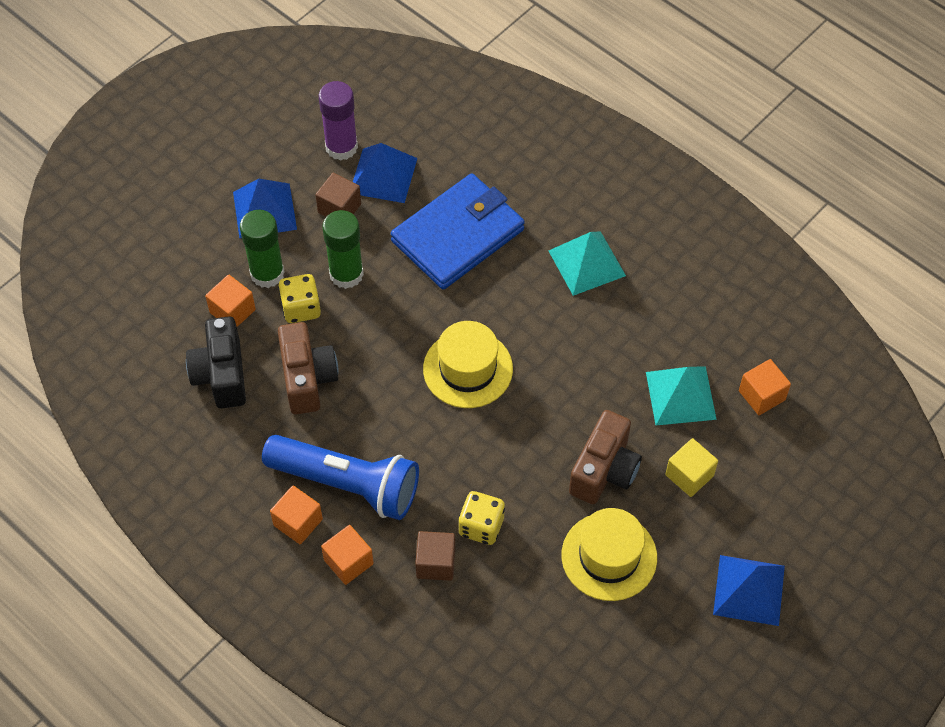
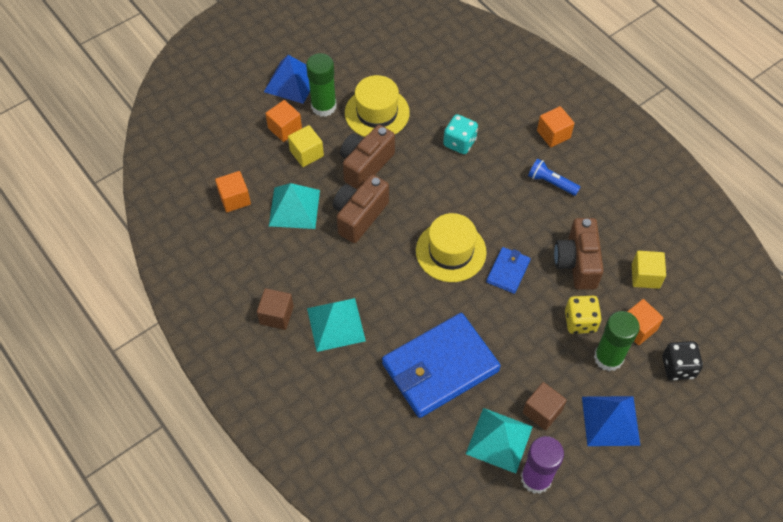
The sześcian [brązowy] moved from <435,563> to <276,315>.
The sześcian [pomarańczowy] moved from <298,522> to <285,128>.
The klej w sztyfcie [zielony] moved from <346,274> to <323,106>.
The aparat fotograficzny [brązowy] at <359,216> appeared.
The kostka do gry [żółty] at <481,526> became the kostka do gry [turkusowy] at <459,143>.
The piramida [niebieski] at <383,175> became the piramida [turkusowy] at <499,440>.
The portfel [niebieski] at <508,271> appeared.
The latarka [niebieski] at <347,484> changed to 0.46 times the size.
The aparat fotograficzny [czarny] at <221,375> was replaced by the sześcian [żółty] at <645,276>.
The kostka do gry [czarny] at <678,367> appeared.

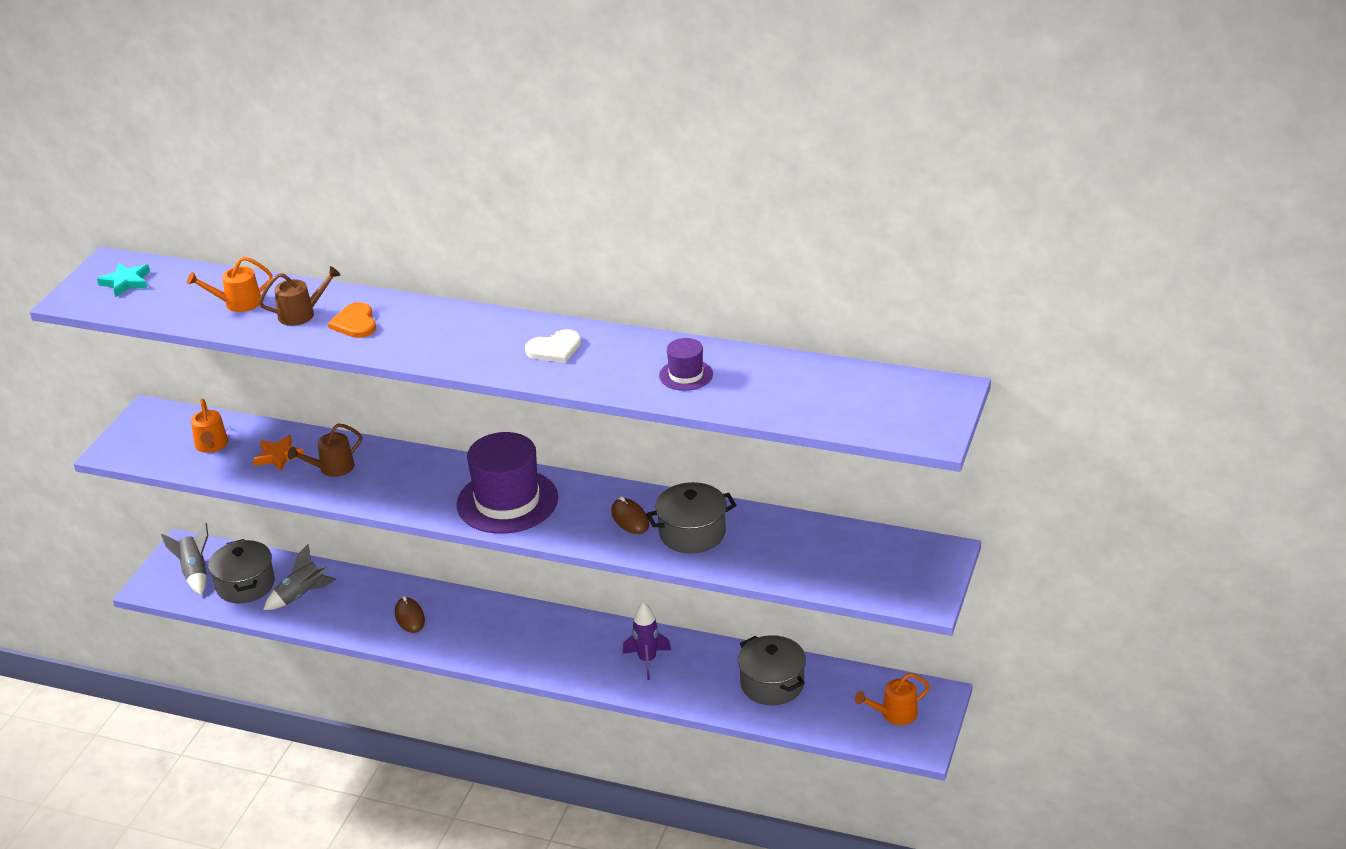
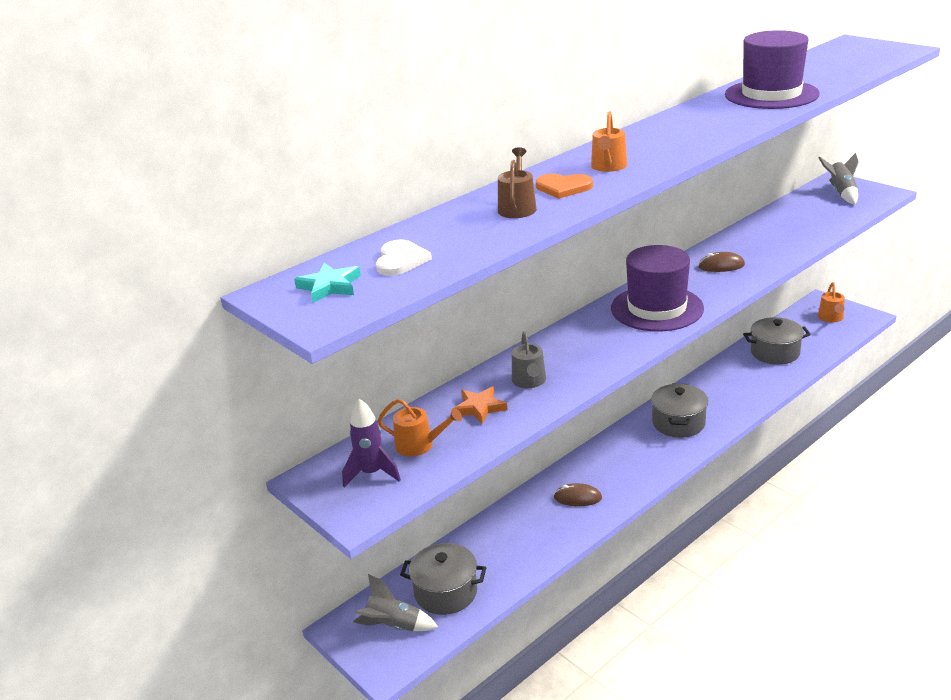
The rakieta [fioletowy] moved from <647,660> to <372,473>.
The serce [biały] moved from <555,349> to <400,260>.
The konewka [brązowy] at <332,468> became the konewka [szary] at <529,381>.
The konewka [pomarańczowy] moved from <238,303> to <608,167>.
The garnek [szary] moved from <692,533> to <678,423>.
The kapelusz [fioletowy] at <686,375> changed to 2.06 times the size.
The rakieta [szary] moved from <301,595> to <841,193>.

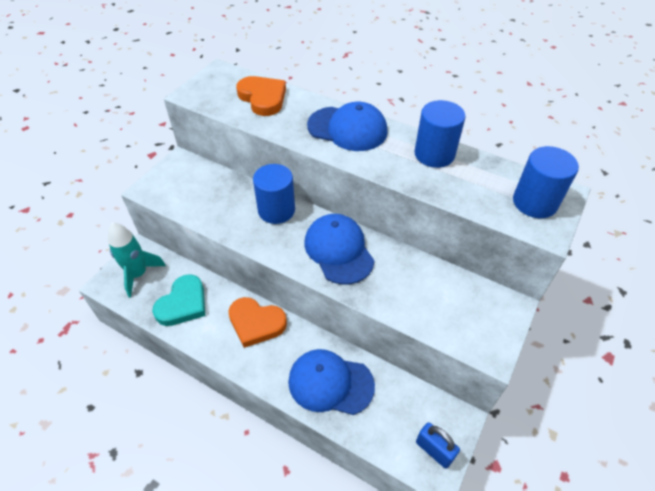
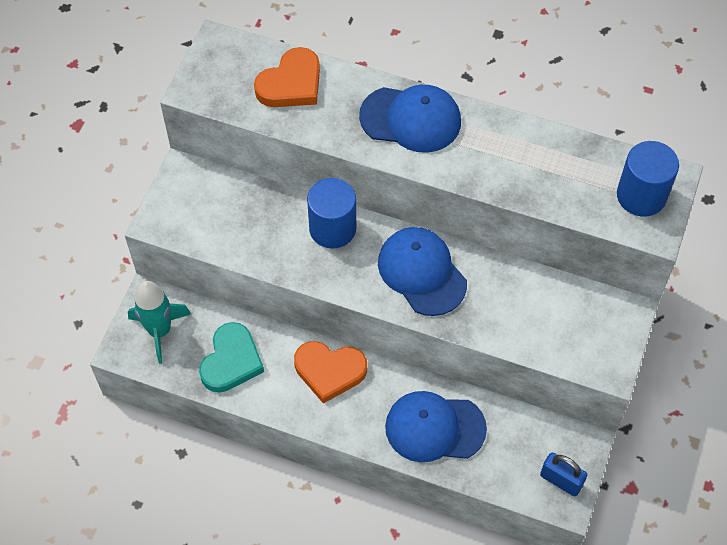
The serce [pomarańczowy] at <263,98> turned 90 degrees clockwise.
The walec [niebieski] at <434,154> disappeared.

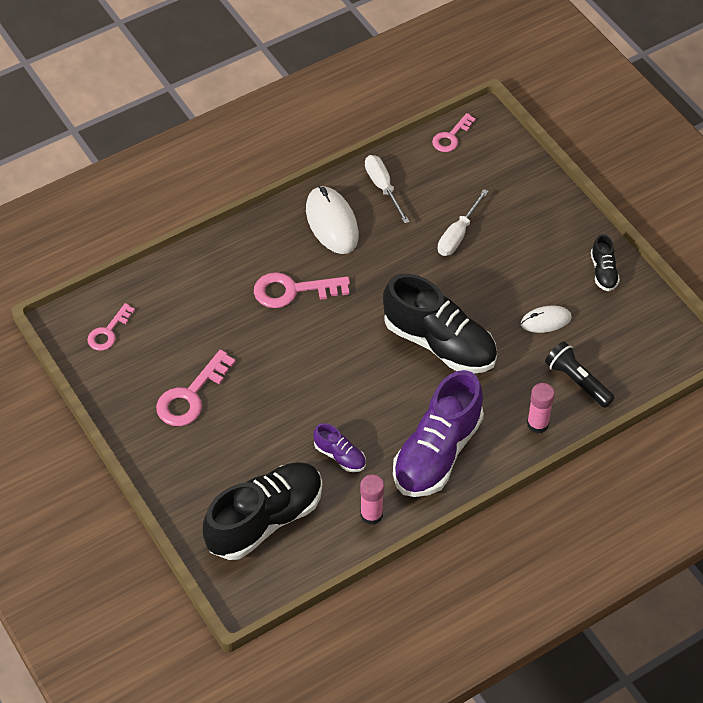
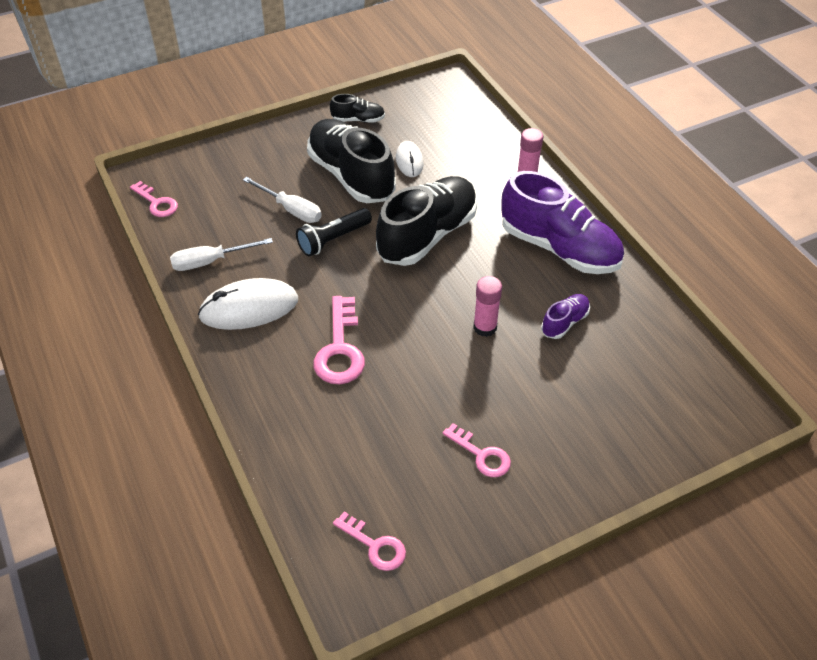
The latarka [czarny] moved from <577,381> to <333,239>.
The but [czarny] moved from <265,520> to <351,176>.
The klucz [różowy] at <191,395> changed to 0.63 times the size.
The klej w sztyfcie [różowy] moved from <371,514> to <485,327>.

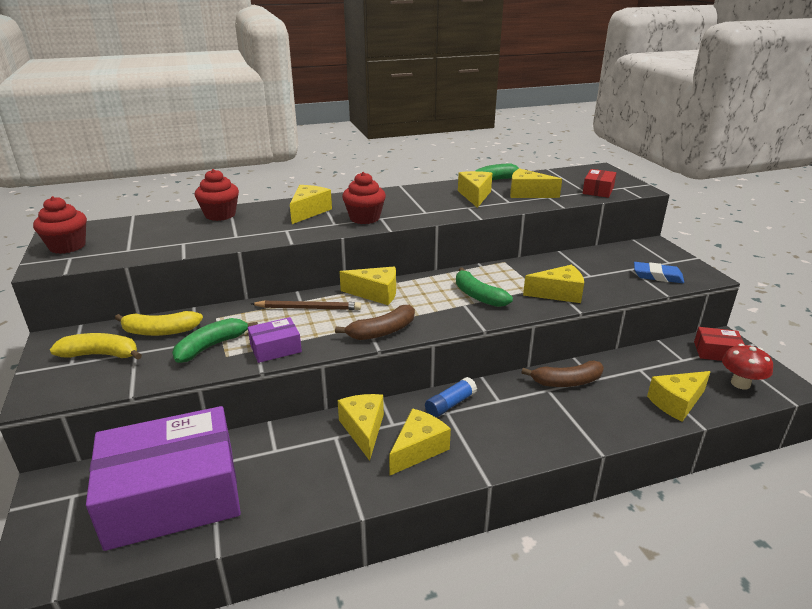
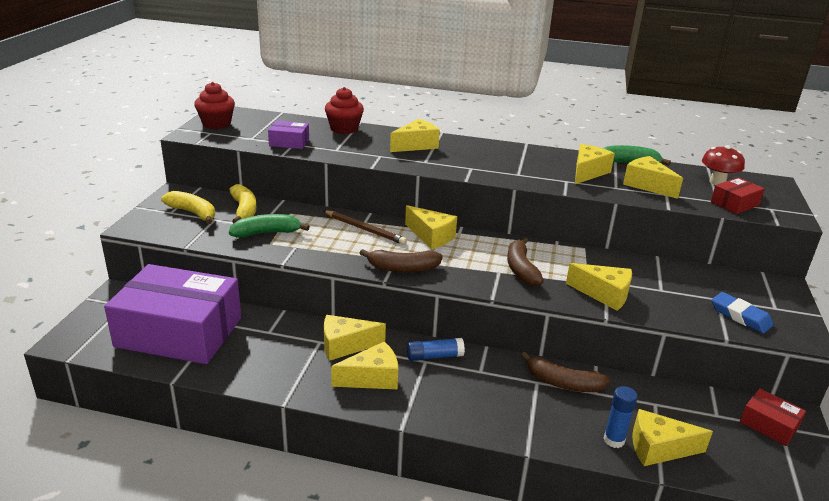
The banan [żółty] at <160,331> turned 135 degrees counterclockwise.
The pudełko [fioletowy] moved from <275,348> to <289,142>.
The ser [żółty] at <363,430> turned 120 degrees counterclockwise.
The banan [zielony] at <478,296> became the banan [brązowy] at <521,269>.
The klej w sztyfcie [niebieski] at <614,440> appeared.
The grzyb [czerwony] moved from <740,383> to <717,182>.
The muffinka [czerwony] at <364,218> disappeared.

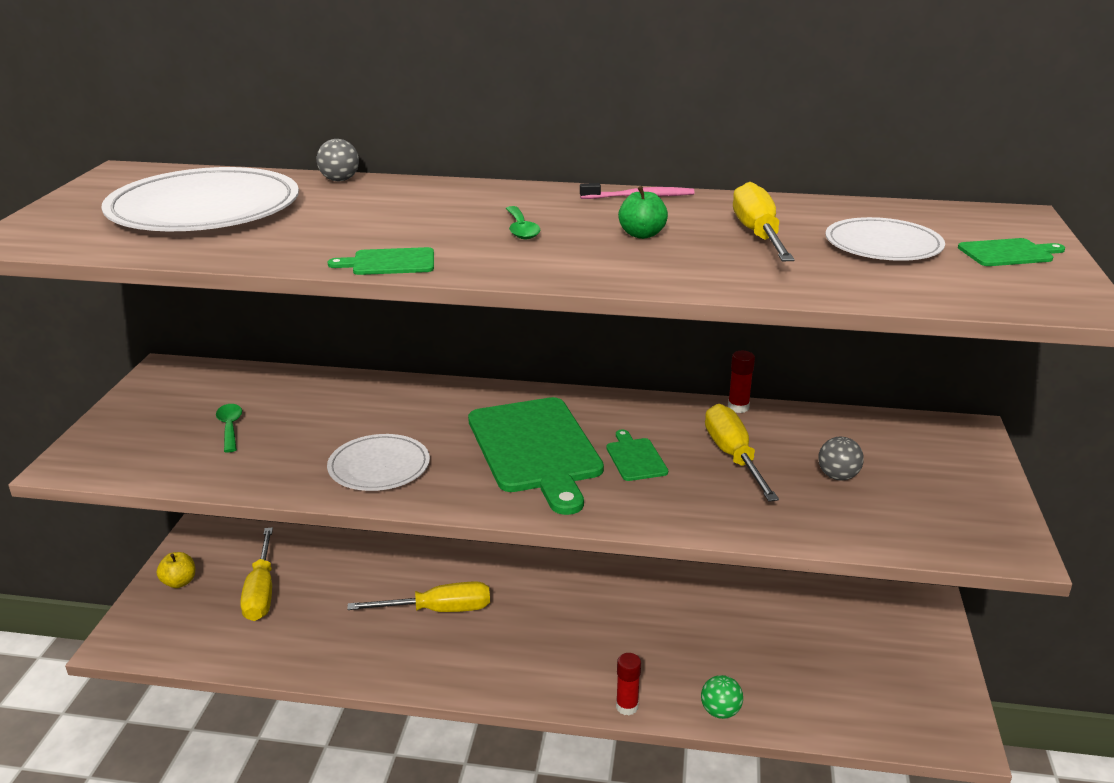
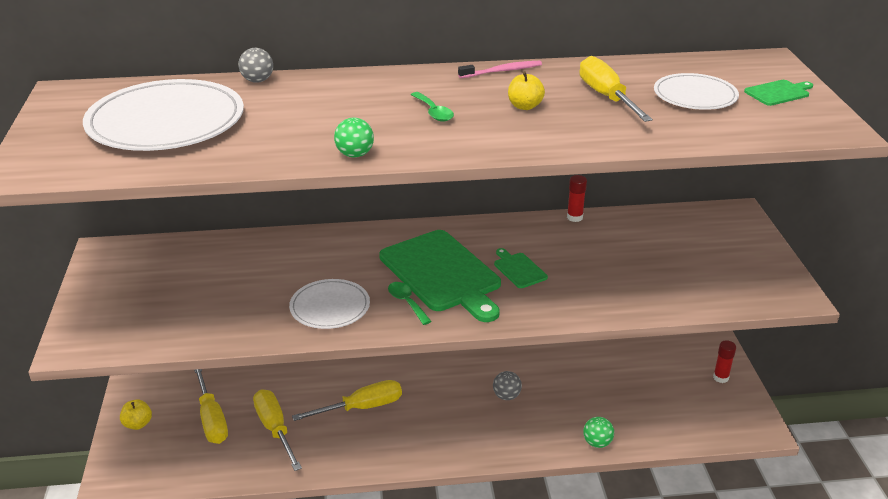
The śrubokręt [żółty] moved from <733,456> to <275,429>.
The deska do krojenia [zielony] at <389,262> was replaced by the piłka [zielony] at <355,155>.
The łyżka [zielony] moved from <230,427> to <407,302>.
The piłka [szary] moved from <837,476> to <506,396>.
The jabłko [zielony] at <642,234> became the jabłko [żółty] at <525,106>.
The klej w sztyfcie [czerwony] moved from <627,707> to <720,377>.

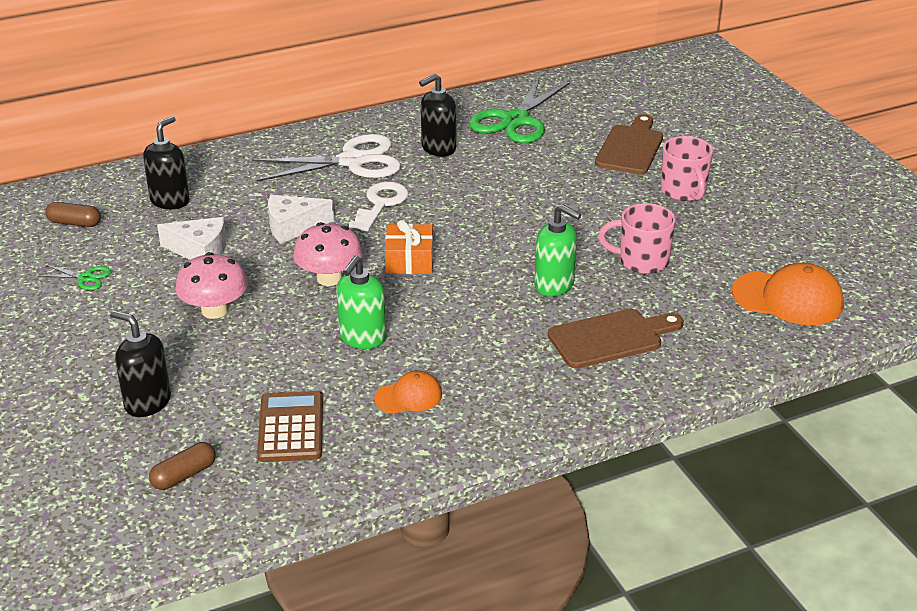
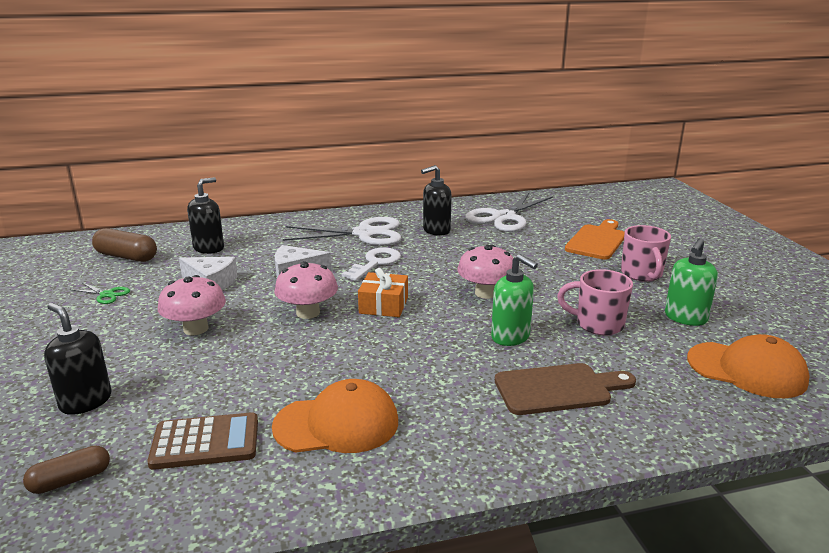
The kapsułka [brązowy] at <74,223> changed to 1.55 times the size.
The kalkulator [brązowy] at <291,428> turned 75 degrees clockwise.
The czapka [pomarańczowy] at <408,396> changed to 1.76 times the size.
The grzyb [różowy] at <486,293> appeared.
The nożyczki [zielony] at <515,120> became the nożyczki [biały] at <504,217>.
The deska do krojenia [brązowy] at <631,148> became the deska do krojenia [pomarańczowy] at <597,241>.
The dozownik mydła [zielony] moved from <362,338> to <685,318>.

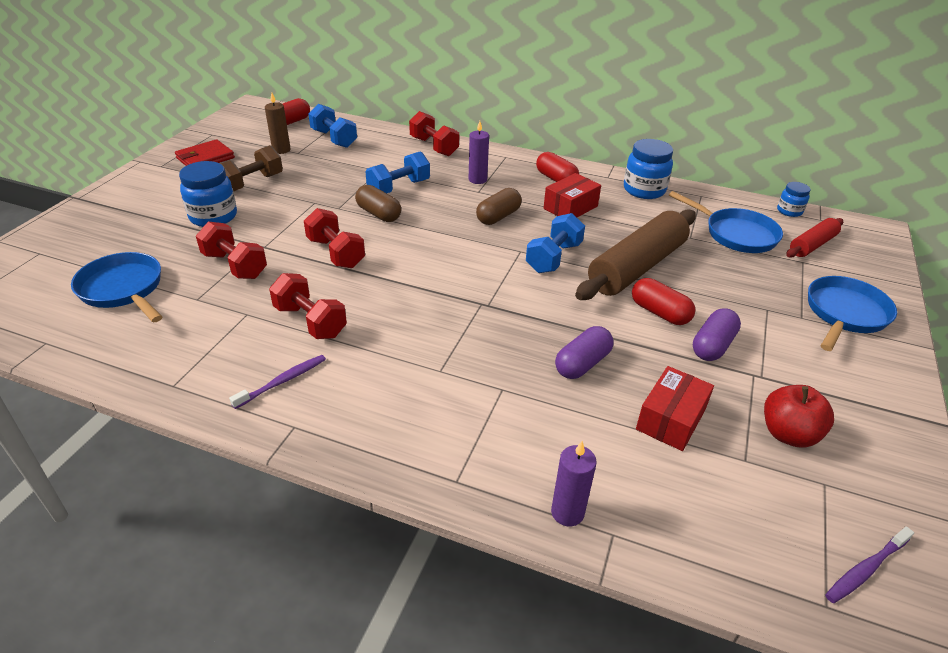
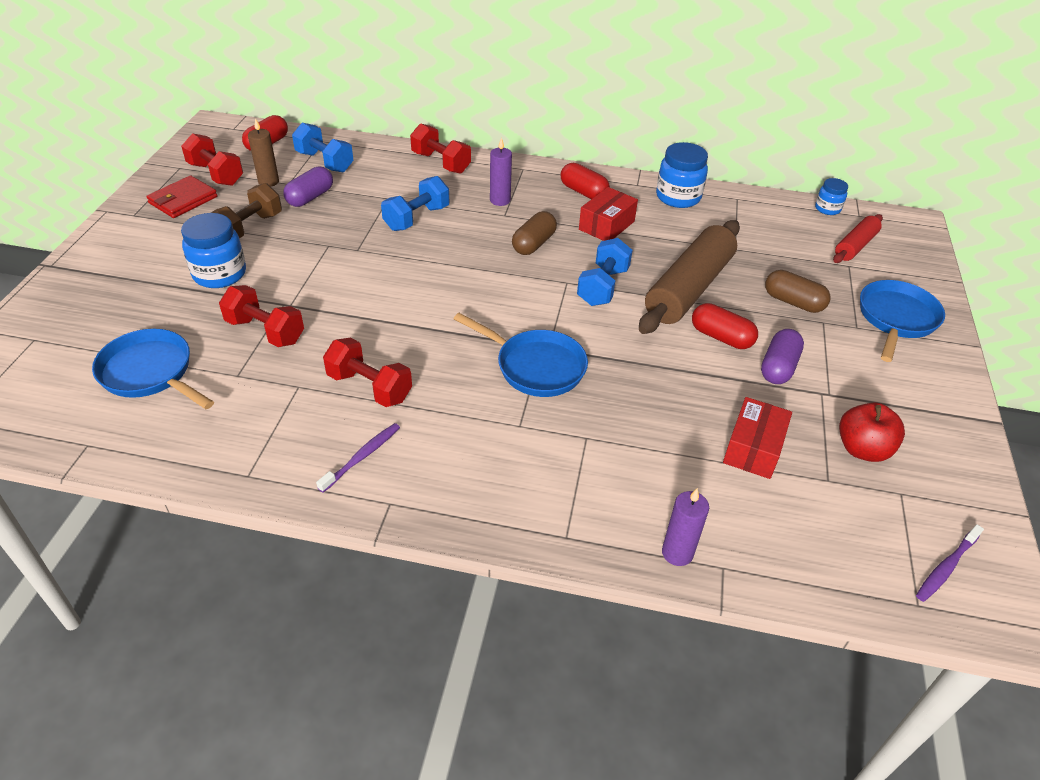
The hantel [czerwony] moved from <335,253> to <216,174>.
The kapsułka [fioletowy] moved from <582,364> to <310,197>.
The patelnia [niebieski] moved from <736,234> to <535,367>.
The kapsułka [brązowy] moved from <378,214> to <793,302>.

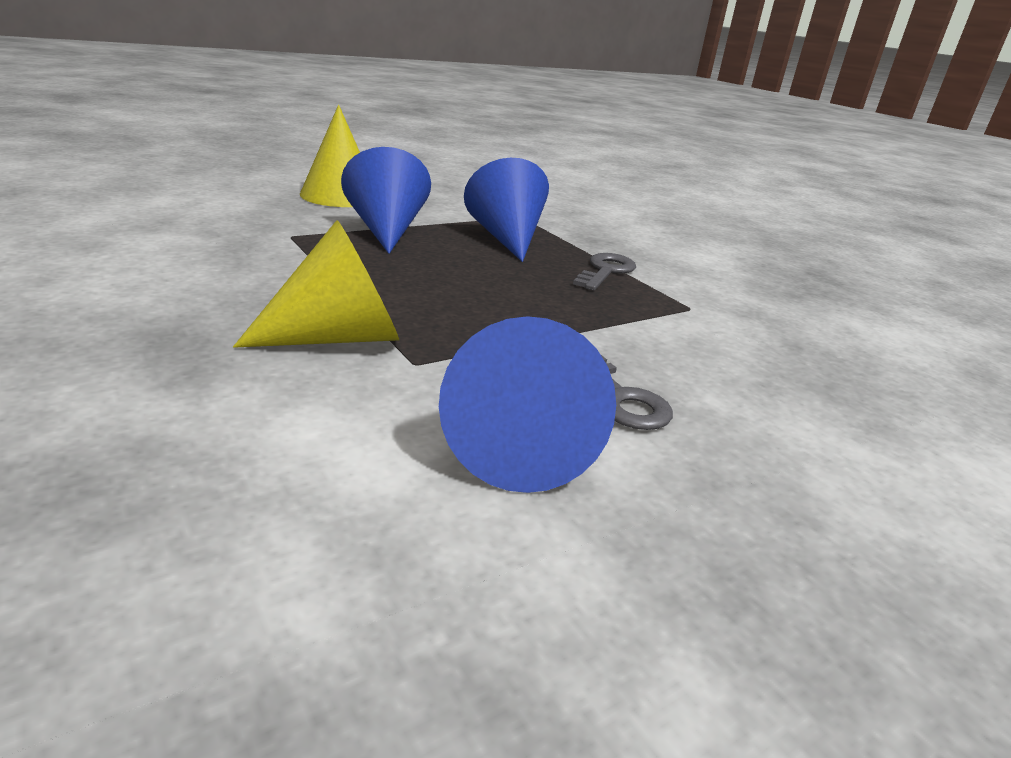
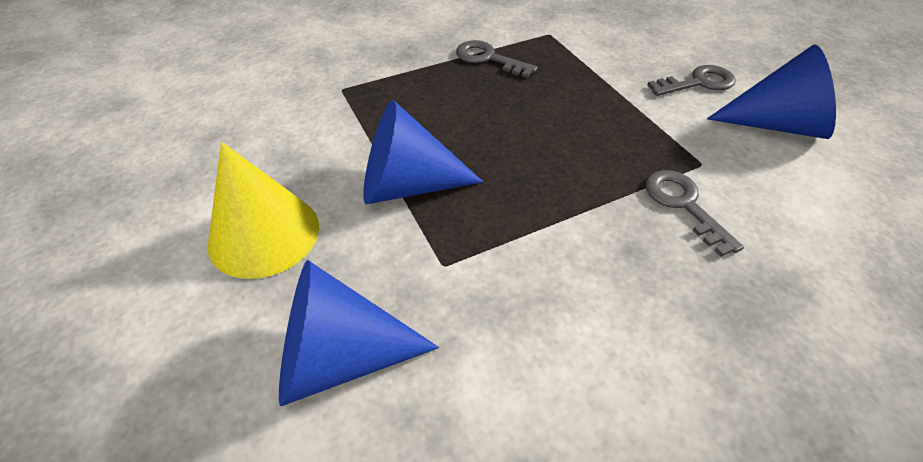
The stożek [niebieski] moved from <506,238> to <340,357>.
The stożek [żółty] at <338,337> was replaced by the klucz [szary] at <684,205>.

